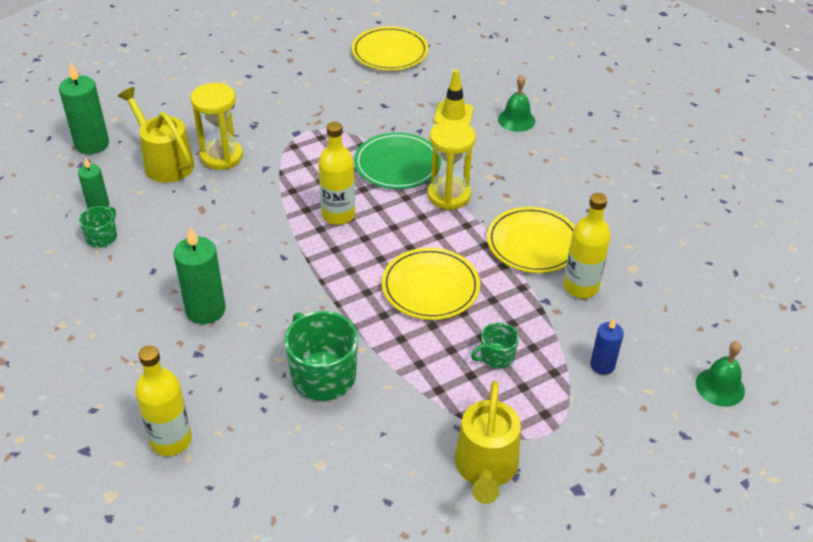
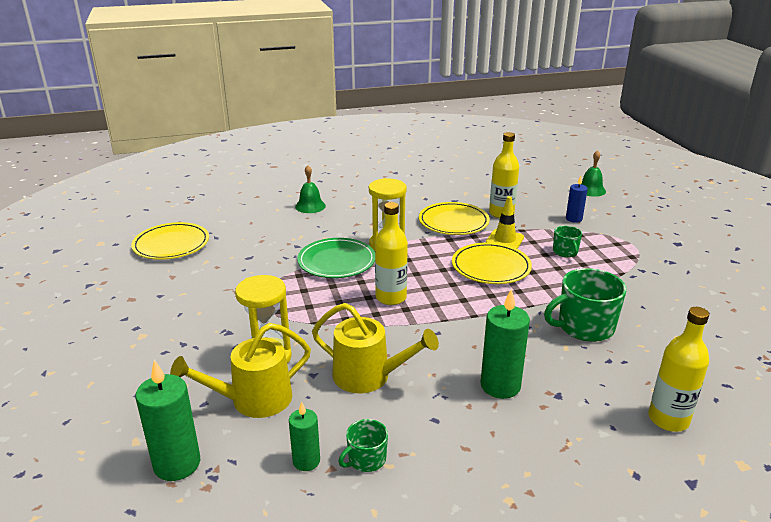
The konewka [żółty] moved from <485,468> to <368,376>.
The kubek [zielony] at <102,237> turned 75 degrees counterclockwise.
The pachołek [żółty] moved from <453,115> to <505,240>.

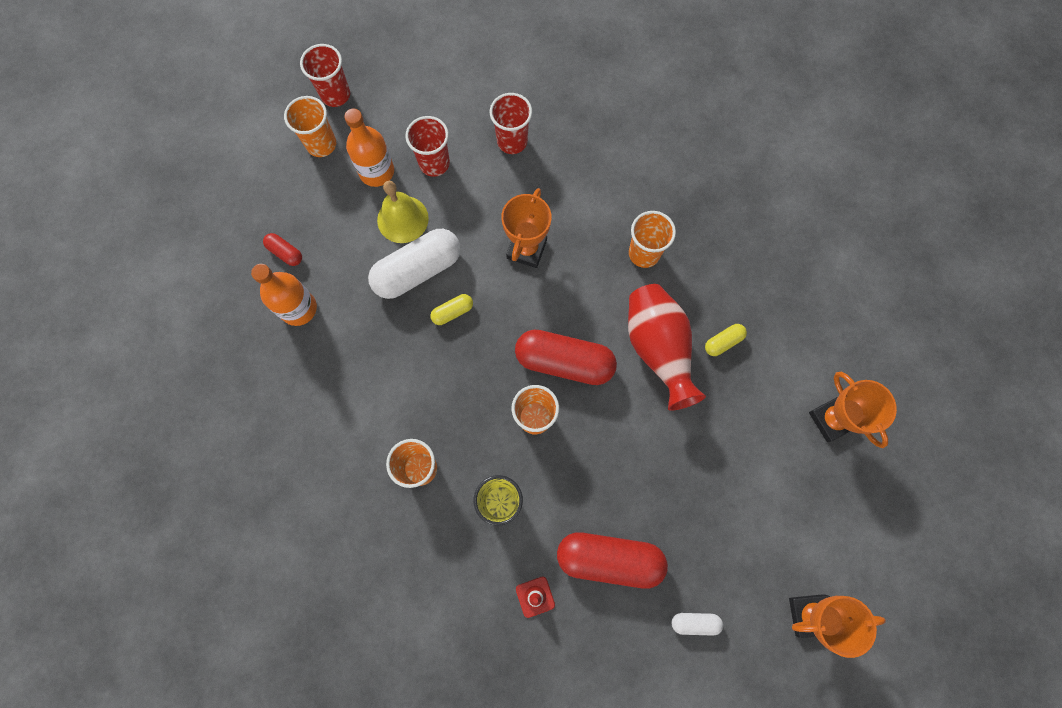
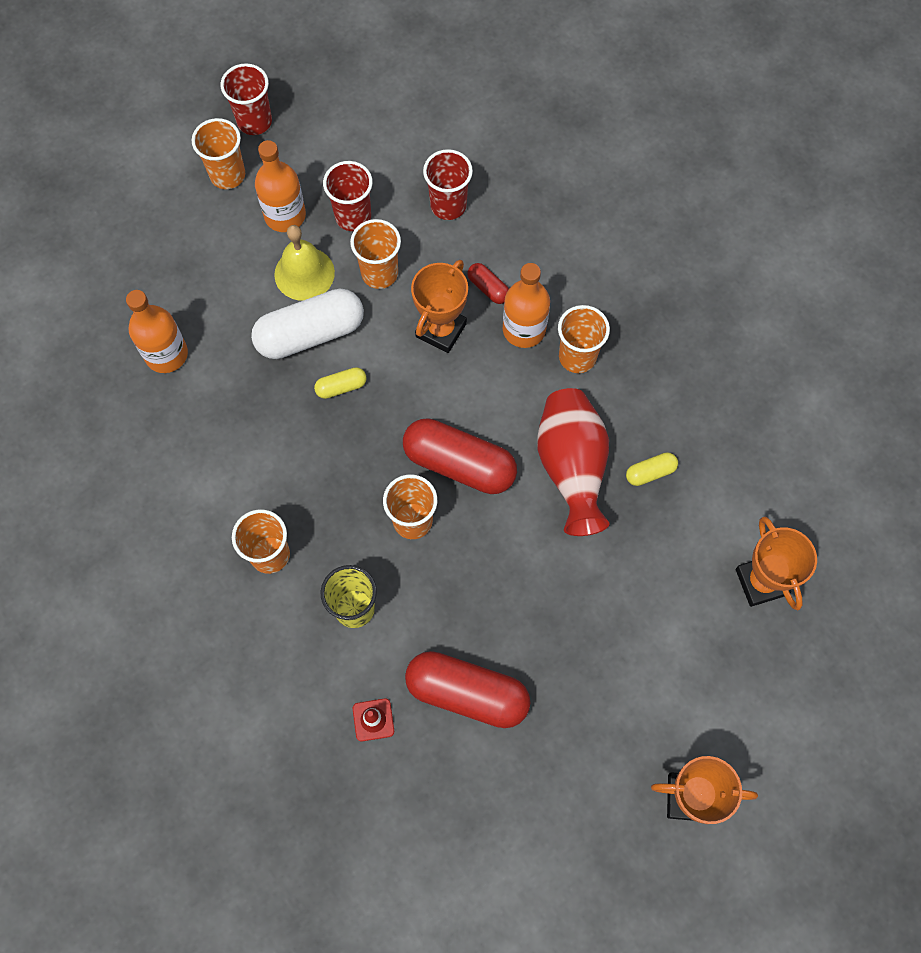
The szklanka [pomarańczowy] at <379,273> appeared.
The kapsułka [czerwony] moved from <285,253> to <488,288>.
The butelka [pomarańczowy] at <524,329> appeared.
The kapsułka [biały] at <694,622> disappeared.

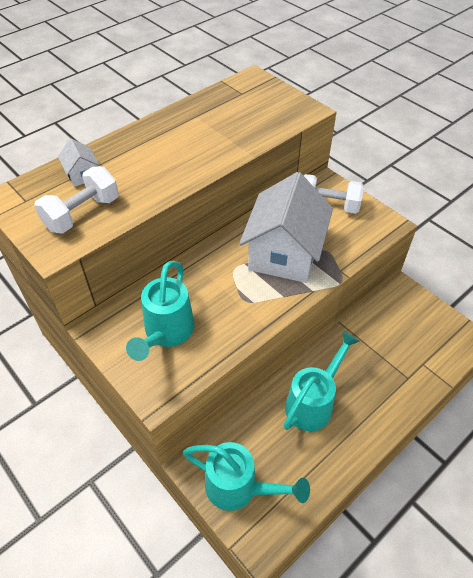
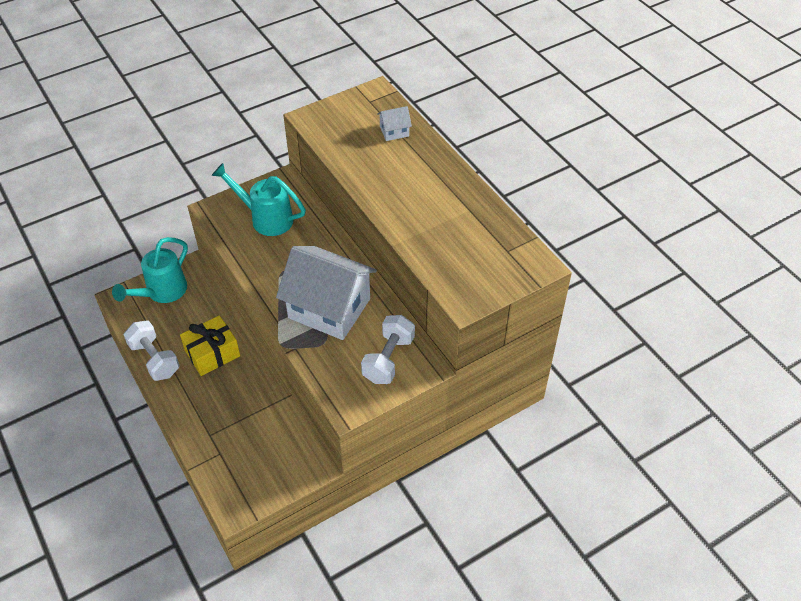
The hantel [biały] moved from <82,214> to <154,359>.
The konewka [turkusowy] at <313,402> was replaced by the prezent [żółty] at <212,353>.

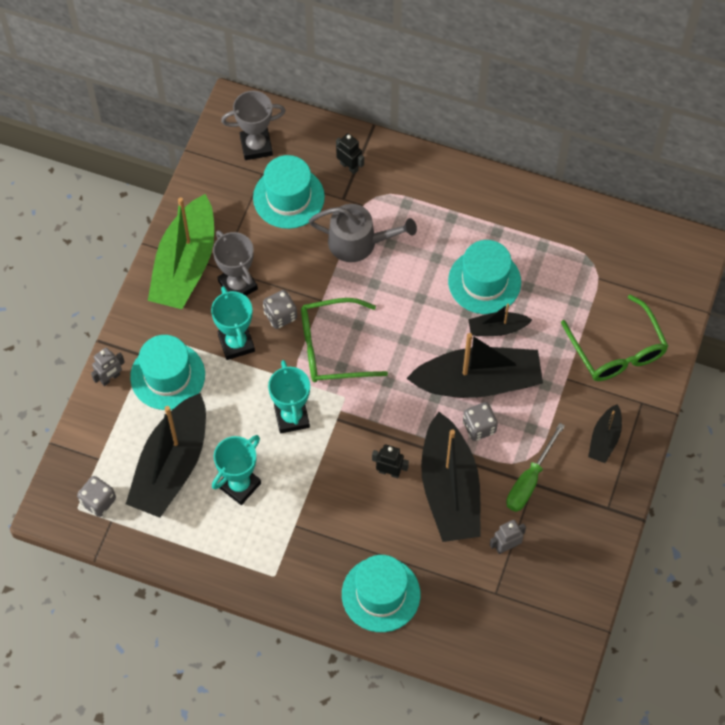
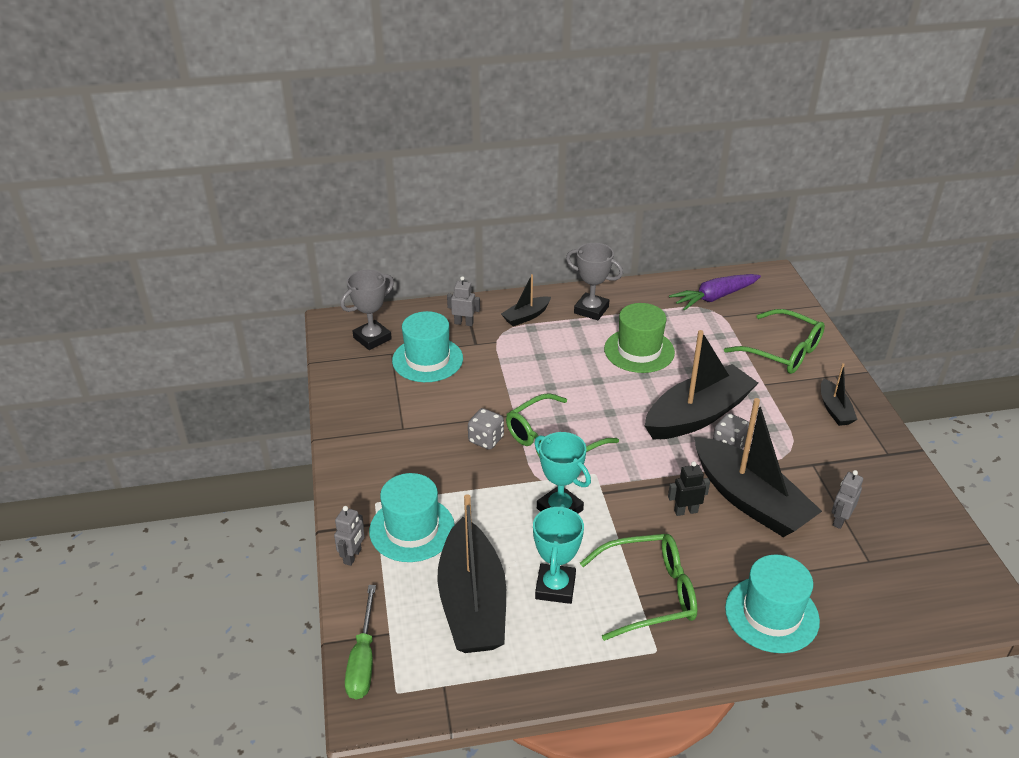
The śrubokręt [zielony] moved from <529,480> to <363,659>.
The robot [czarny] at <349,166> became the robot [szary] at <464,323>.
The łódka [czarny] moved from <497,328> to <526,316>.
The puchar [szary] moved from <237,285> to <591,310>.
The okulary [zielony] at <650,593> appeared.
The kapelusz [turkusowy] at <484,281> became the kapelusz [zielony] at <639,350>.
The marchewka [fioletowy] at <714,297> appeared.
The kostka do gry [szary] at <98,501> disappeared.
The łódka [zielony] at <185,265> disappeared.
The puchar [turkusowy] at <236,343> disappeared.
The konewka [szary] at <358,242> disappeared.

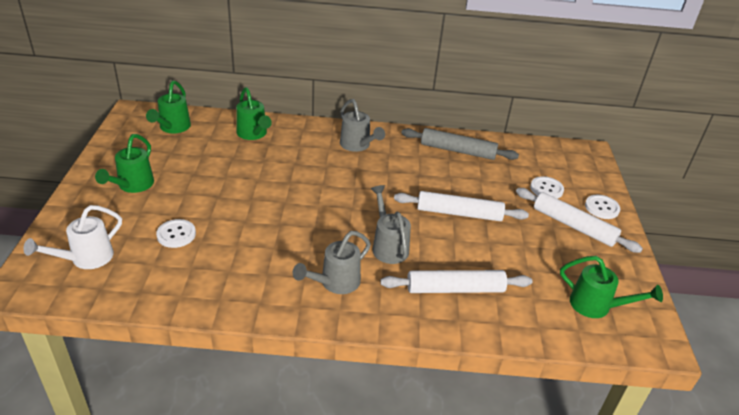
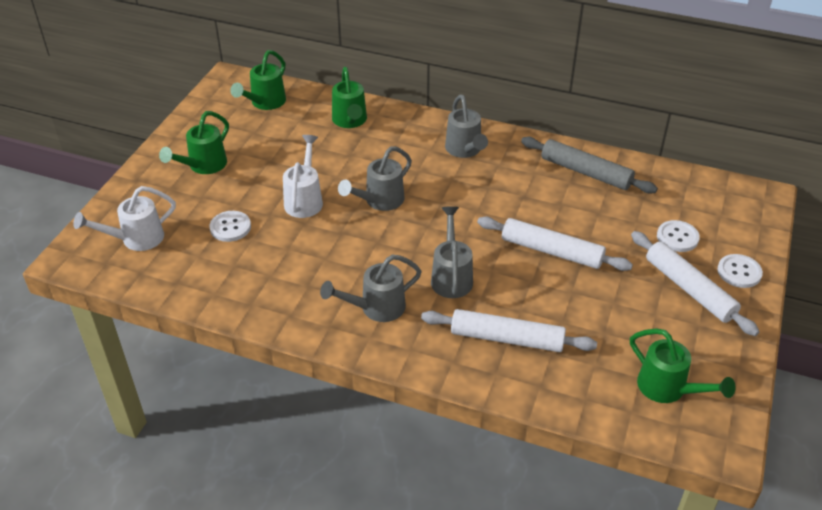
The konewka [biały] at <304,200> appeared.
The konewka [szary] at <380,201> appeared.

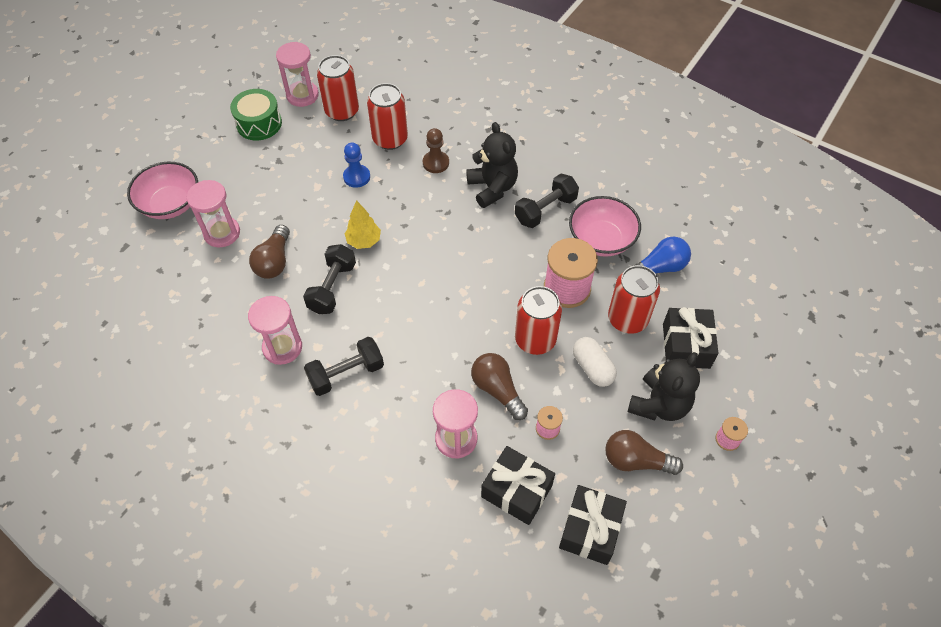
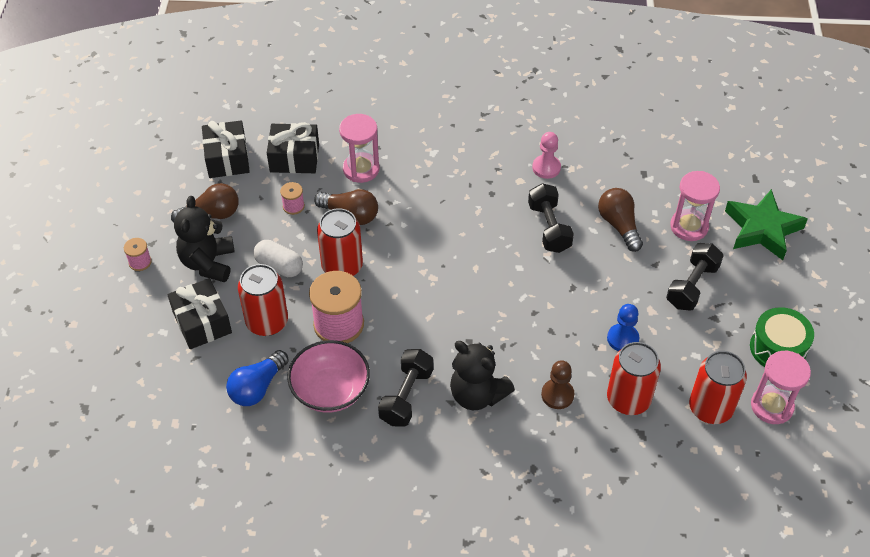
The klepsydra [różowy] at <282,347> was replaced by the pionek [różowy] at <546,168>.
The hantel [czarny] moved from <346,374> to <692,286>.
The miska [różowy] at <170,204> was replaced by the gwiazda [zielony] at <762,229>.
The drzewko [żółty] at <364,241> disappeared.

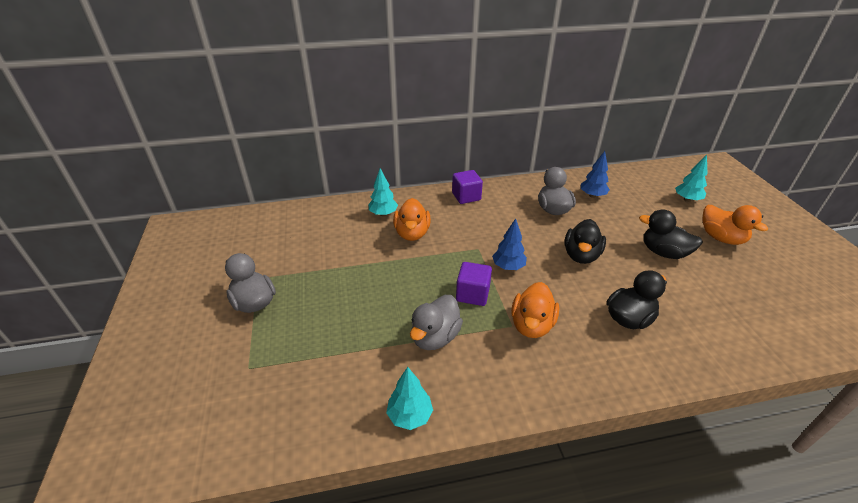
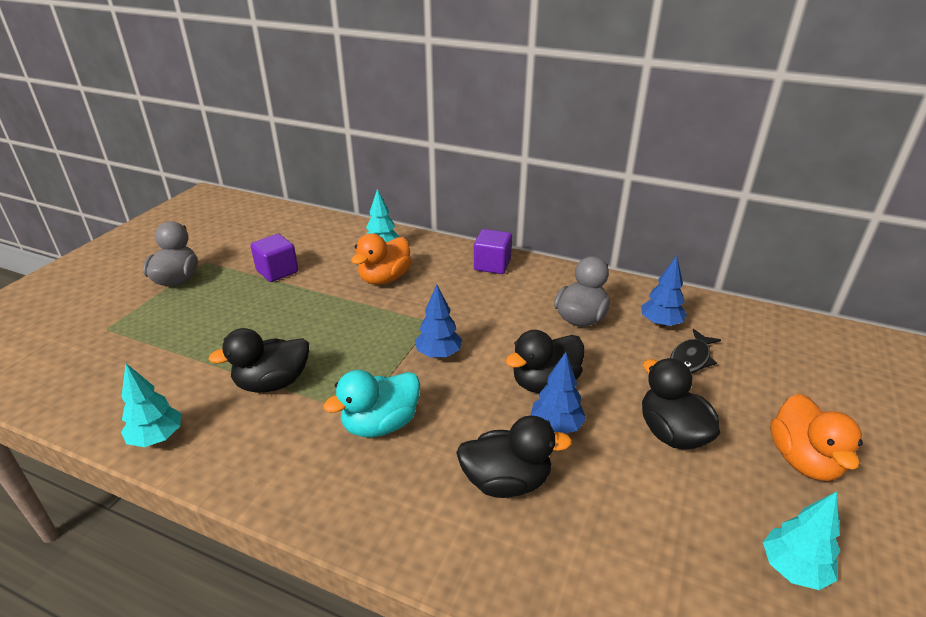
The kaczka [szary] at <435,337> became the kaczka [czarny] at <272,383>.
The sześcian [fioletowy] moved from <472,294> to <277,271>.
The kaczka [pomarańczowy] at <531,325> became the kaczka [turkusowy] at <380,424>.
The drzewko [niebieski] at <556,426> appeared.
The ryba [czarny] at <691,358> appeared.
The drzewko [turkusowy] moved from <687,200> to <793,569>.

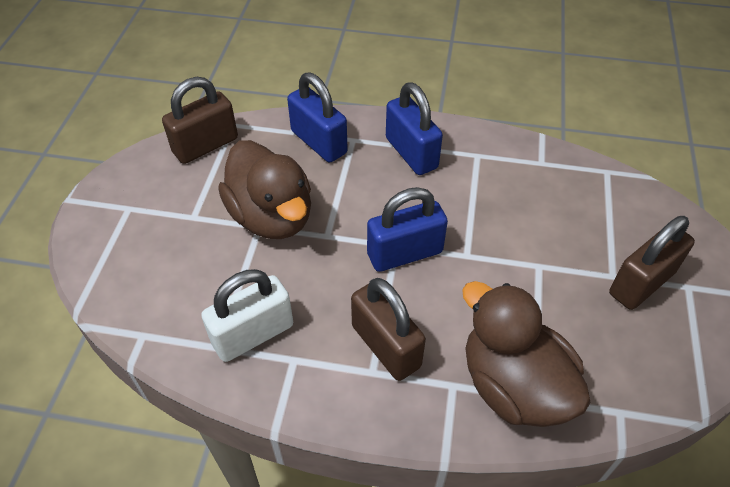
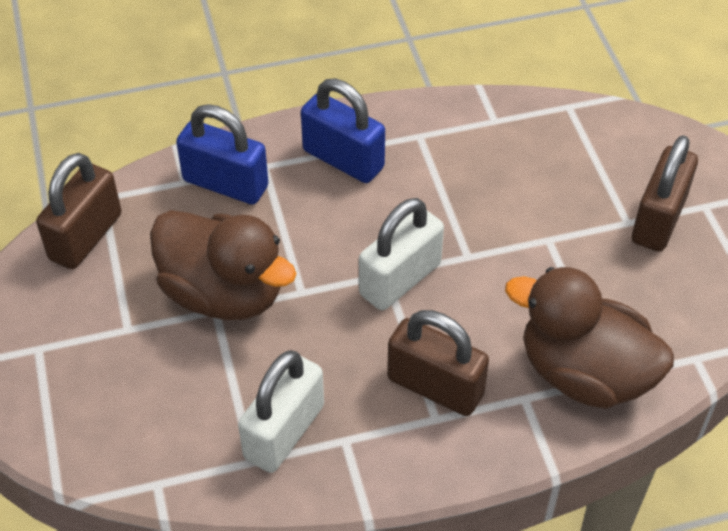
The kłódka [niebieski] at <404,253> became the kłódka [biały] at <400,279>.

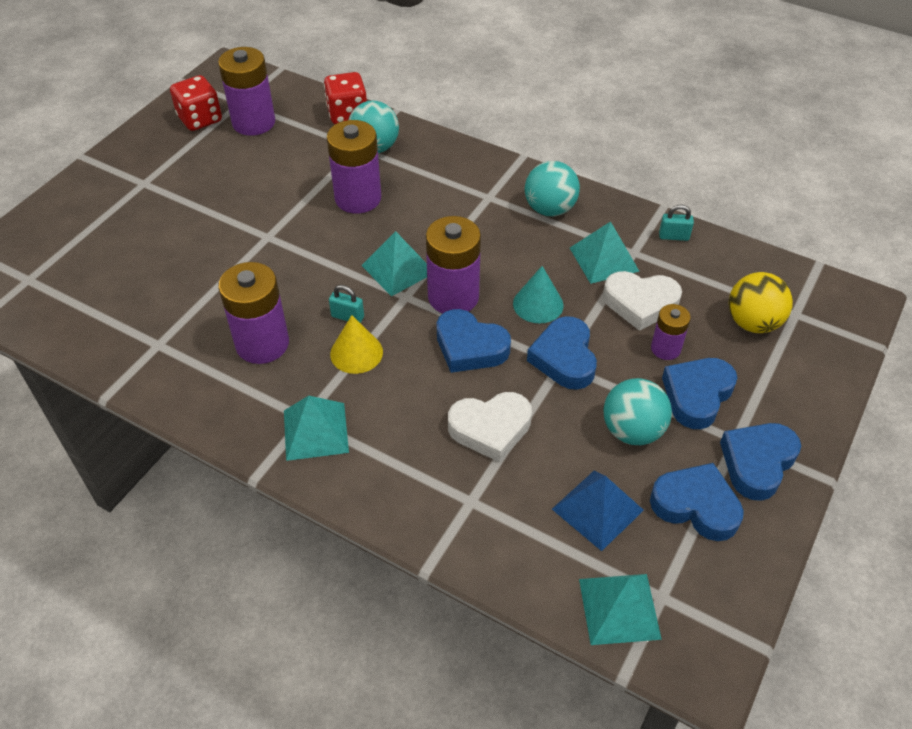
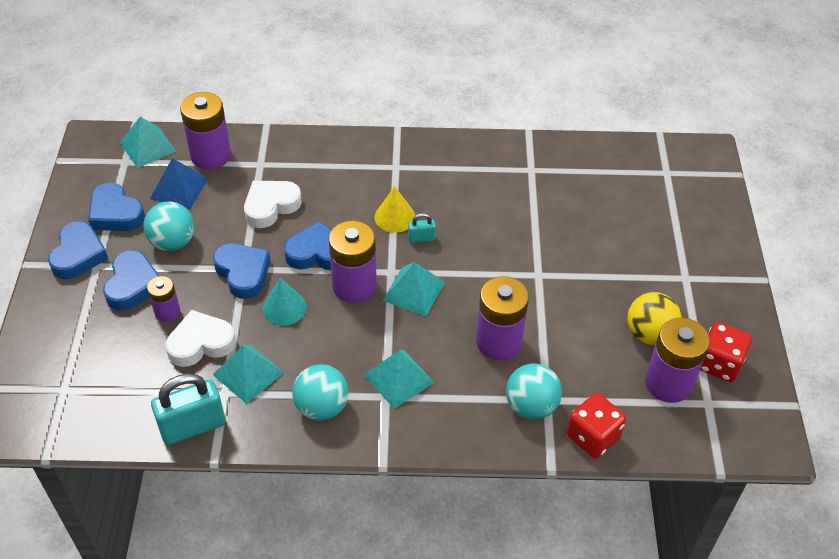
The serce [niebieski] at <696,506> turned 45 degrees clockwise.
The kłódka [turkusowy] at <673,236> changed to 2.10 times the size.
The bateria [fioletowy] moved from <262,344> to <211,156>.
The piramida [turkusowy] moved from <315,431> to <399,378>.
The piłka [żółty] moved from <752,322> to <649,334>.

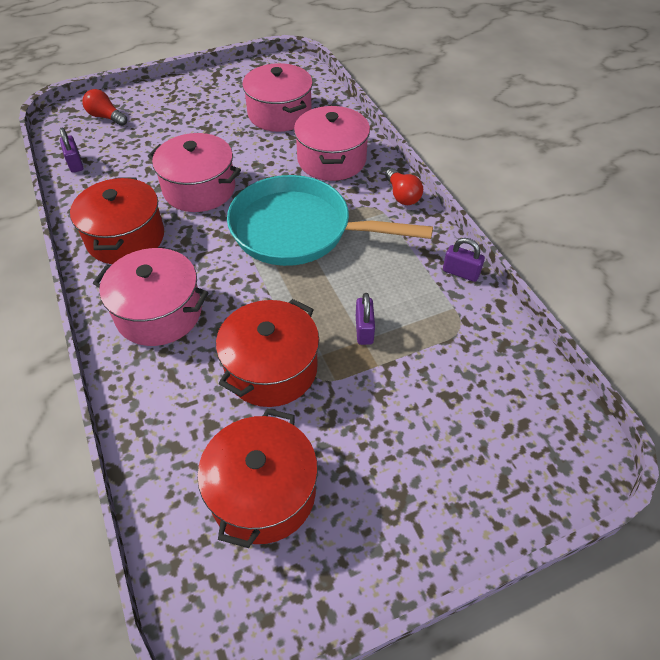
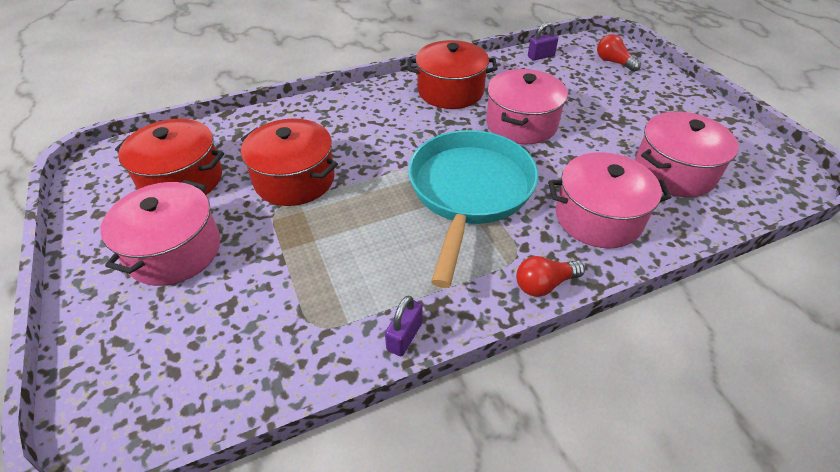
The garnek [różowy] moved from <159,313> to <174,251>.
The żarówka [czerwony] at <106,117> turned 75 degrees counterclockwise.
The kłódka [fioletowy] at <364,330> disappeared.

